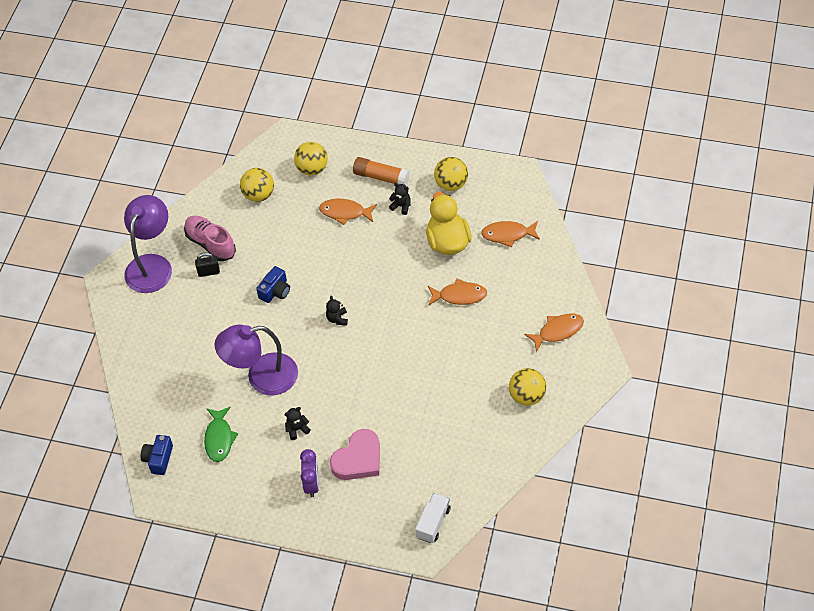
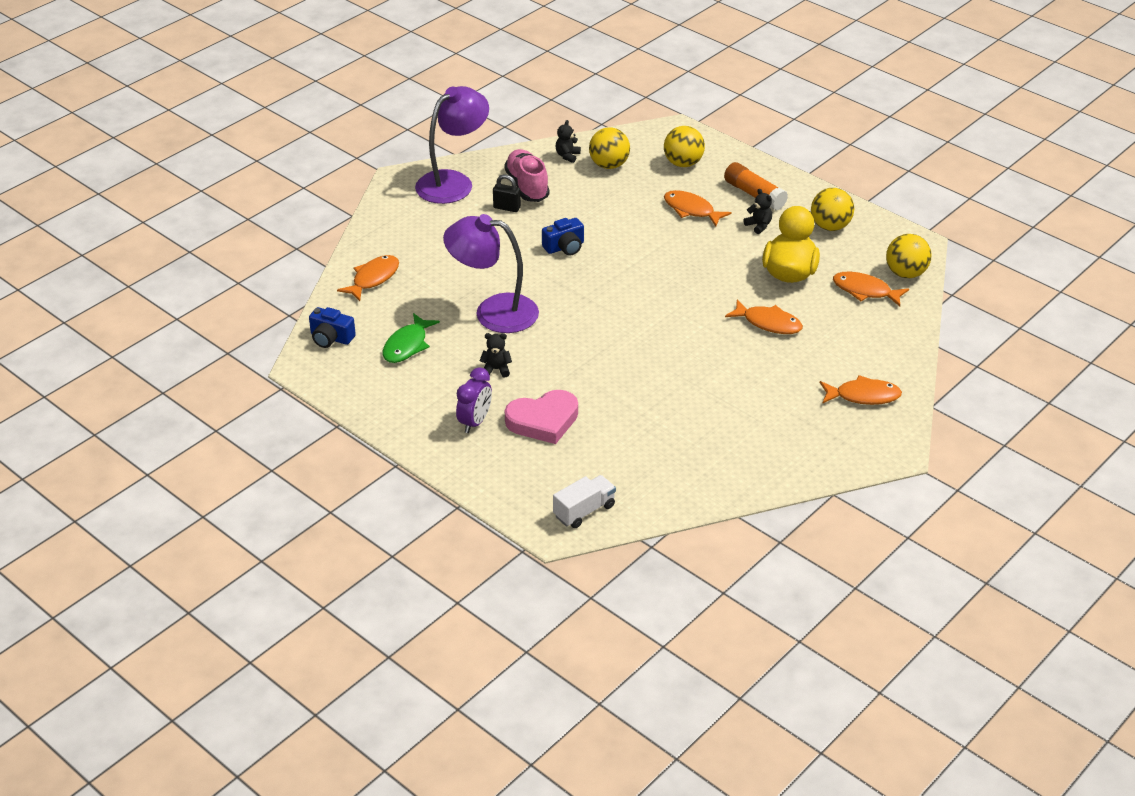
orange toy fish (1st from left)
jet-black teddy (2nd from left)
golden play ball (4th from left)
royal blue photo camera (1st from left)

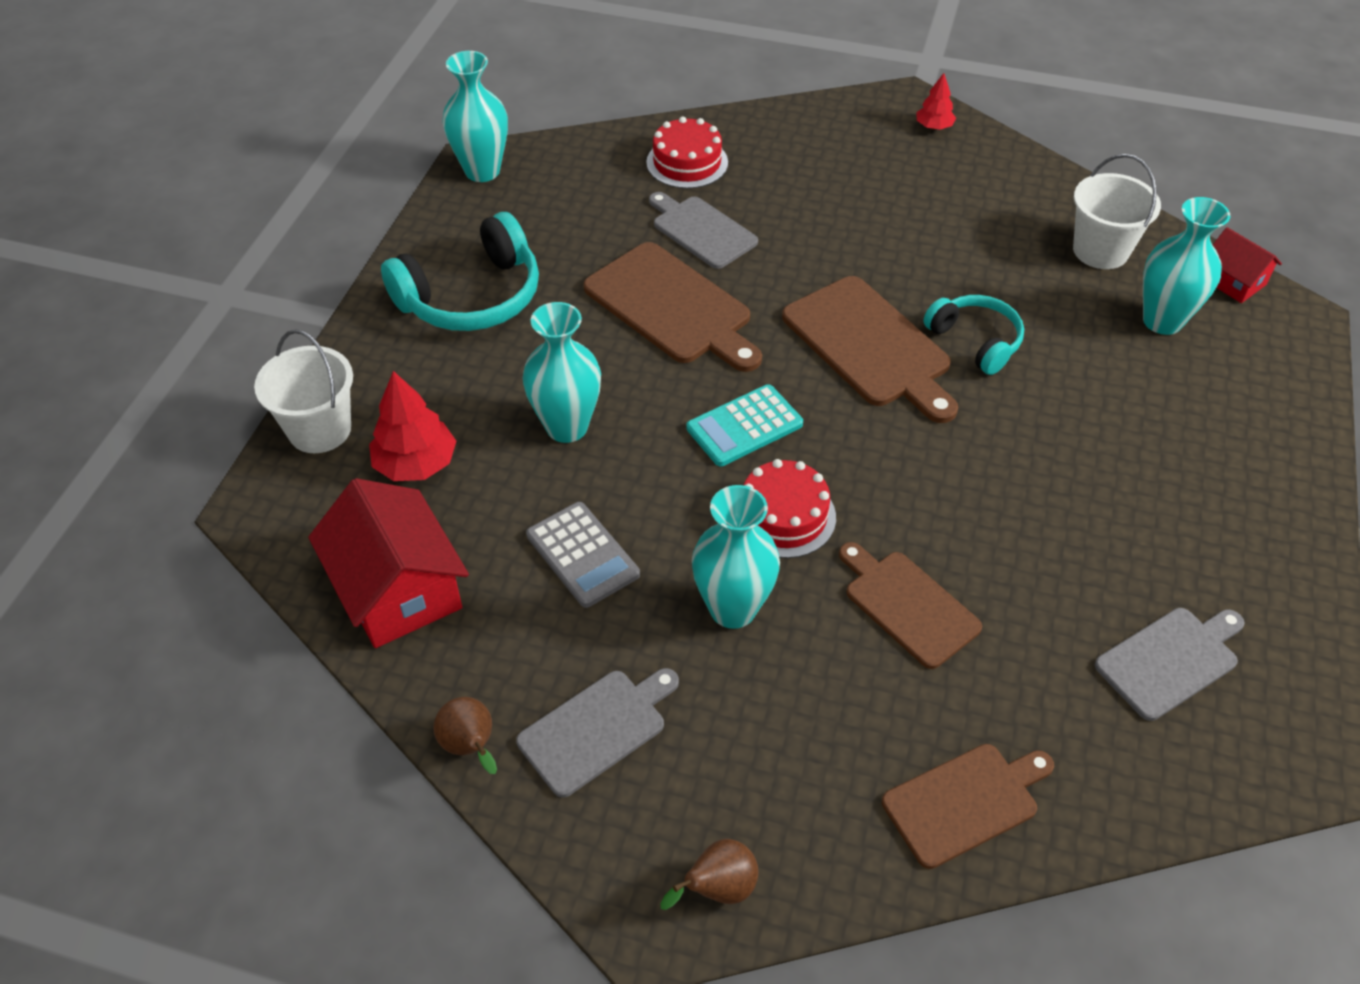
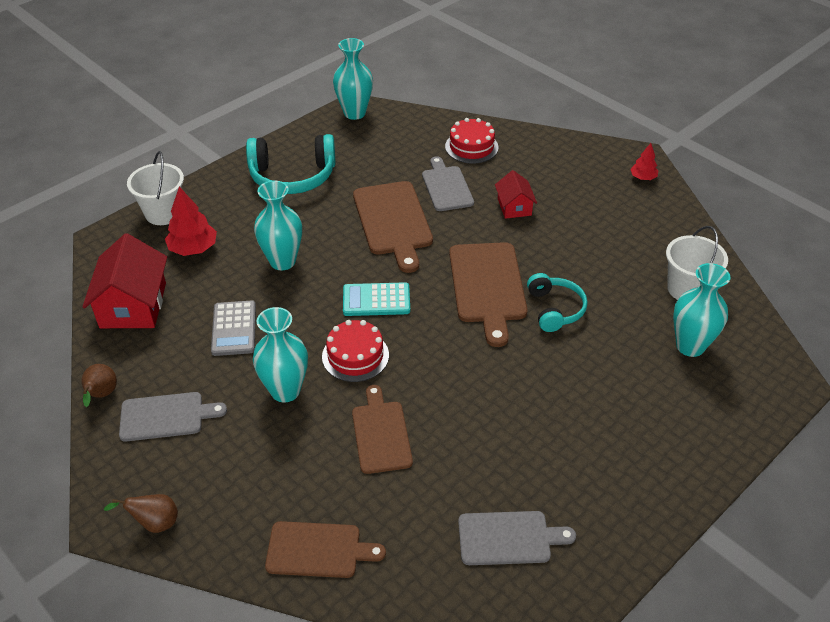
red toy house (2nd from left)

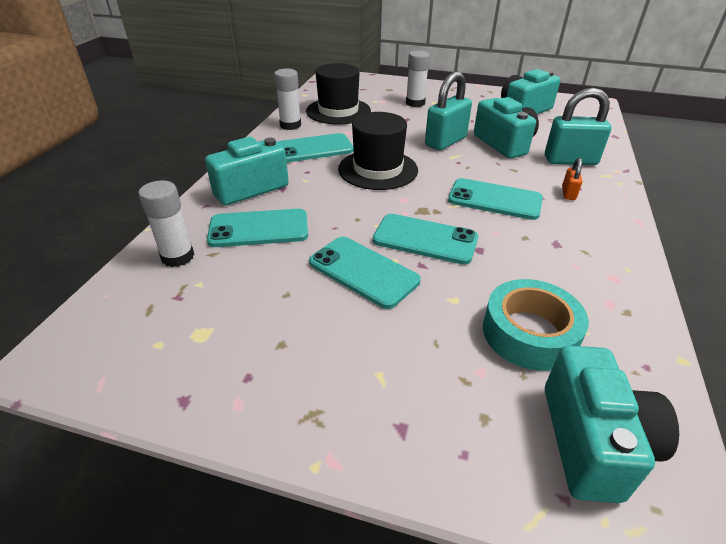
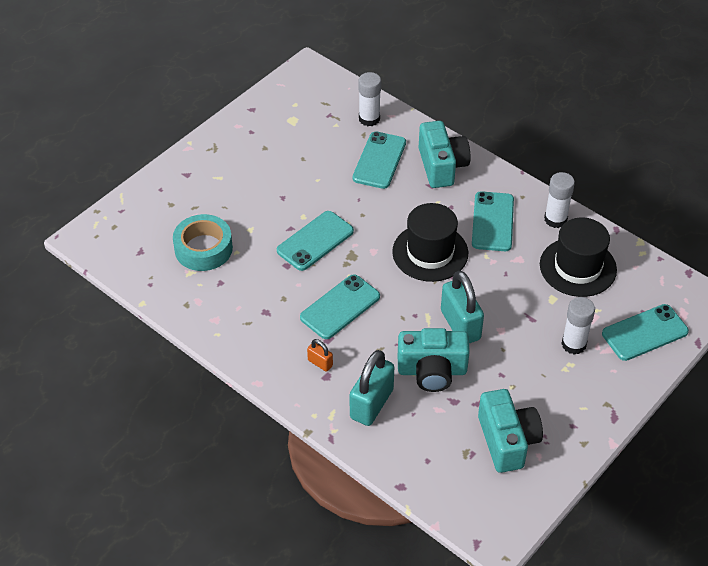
turquoise photo camera (4th from left in the first image)
turquoise smartphone (5th from left)

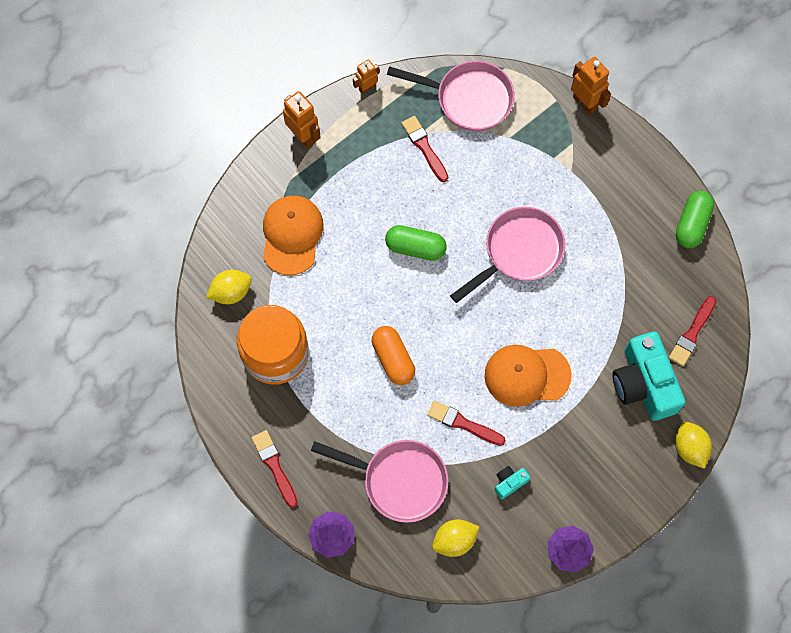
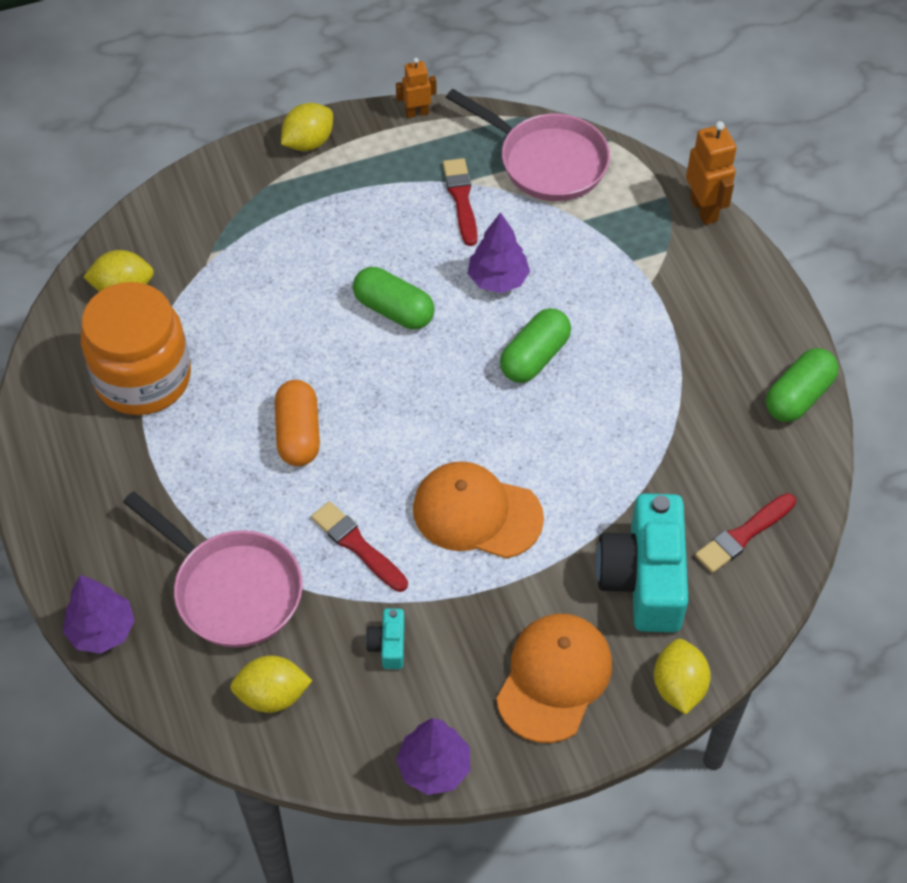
red brush (1st from left in the first image)
purple fir tree (3rd from left)
orange baseball cap (2nd from left)
golden citrus fruit (3rd from left)
leaf-green pill shape (2nd from left)
turquoise photo camera (1st from left)

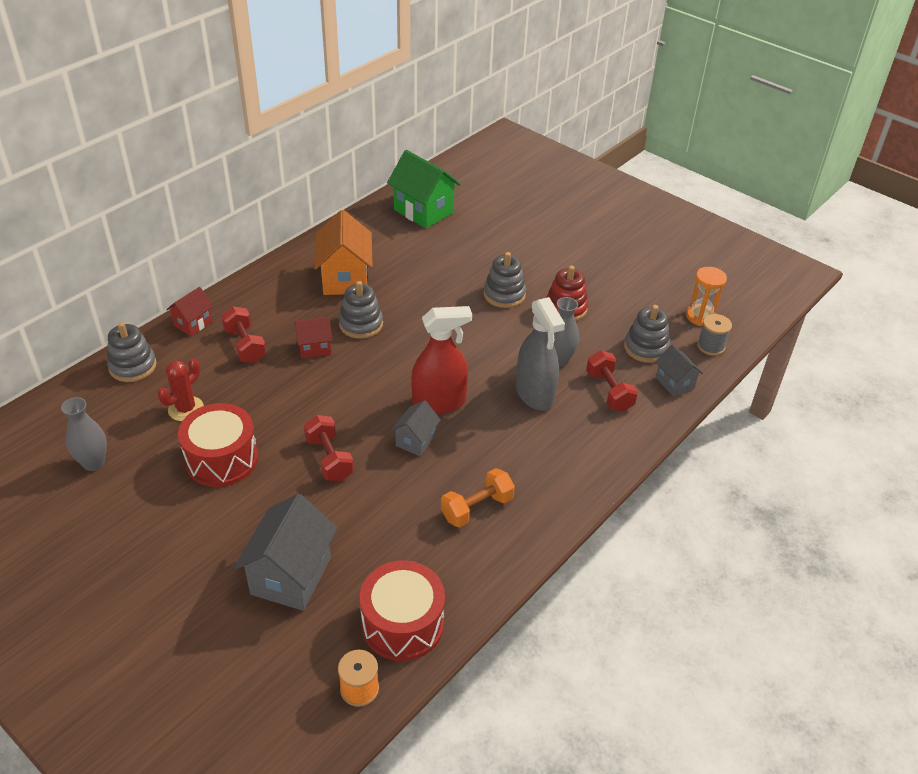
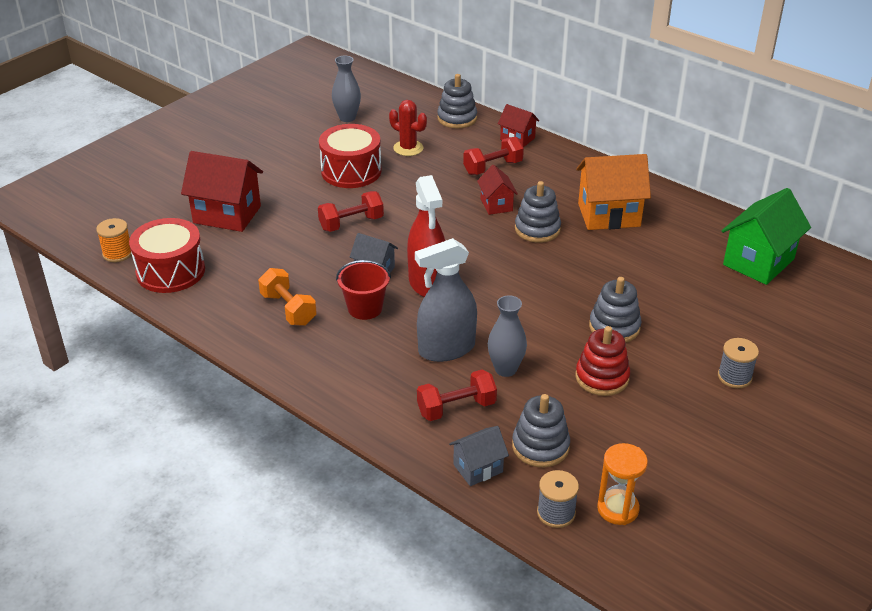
red pail
gray reel of thread (2nd from left)
red toy house (1st from left)

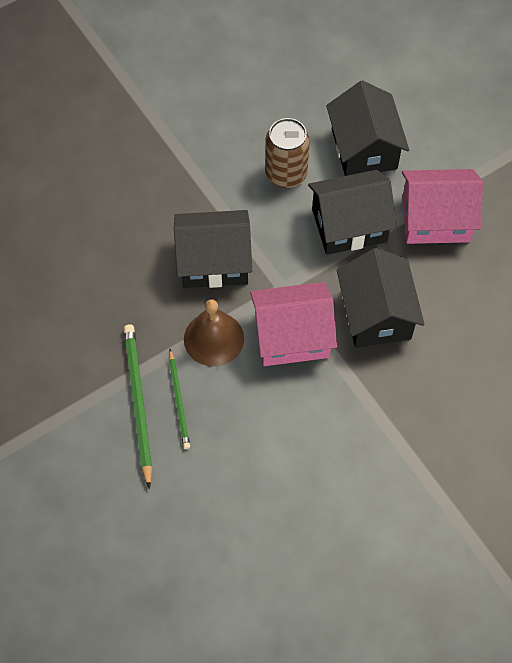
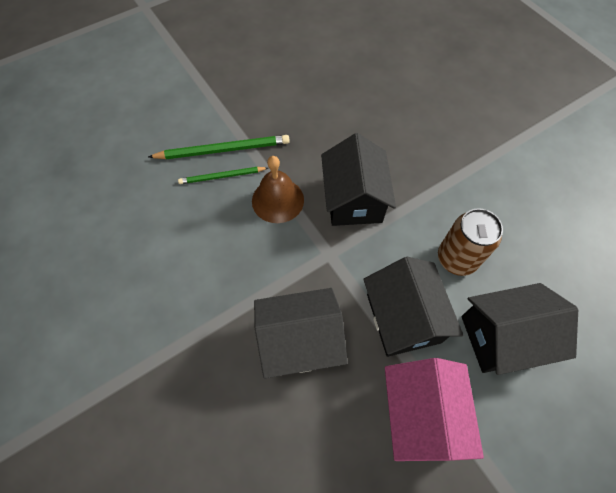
rose-pink toy house (1st from left in the first image)

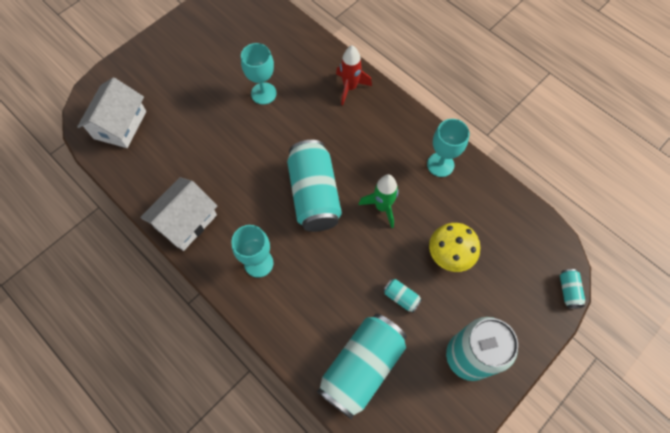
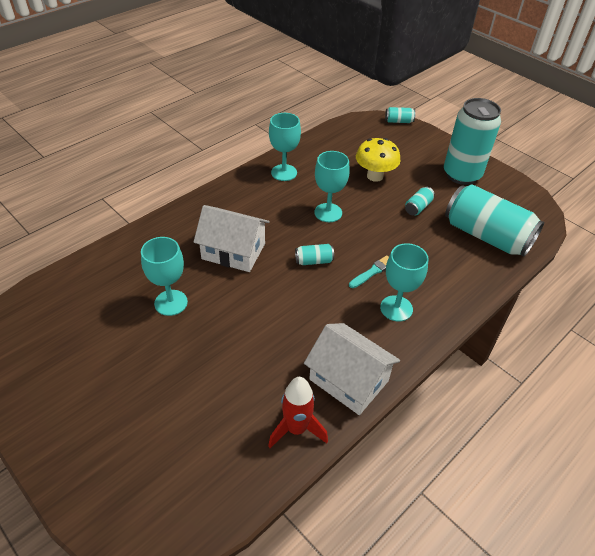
turquoise brush
snow-white toy house (1st from left)
red rocket
turquoise goblet (3rd from left)
turquoise can (1st from left)

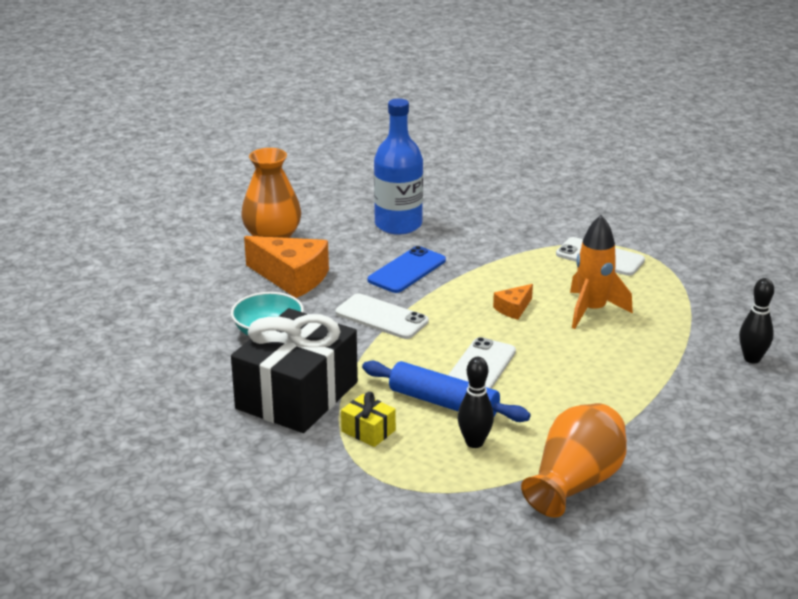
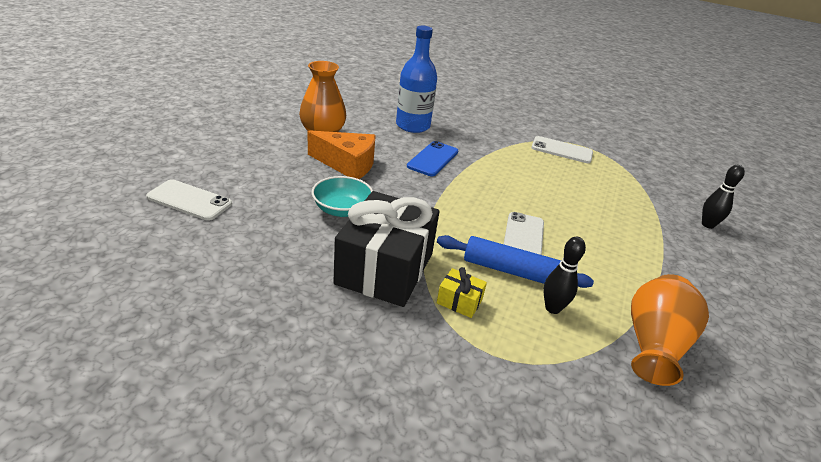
orange piece of cheese (2nd from left in the first image)
orange rocket
snow-white smartphone (1st from left)

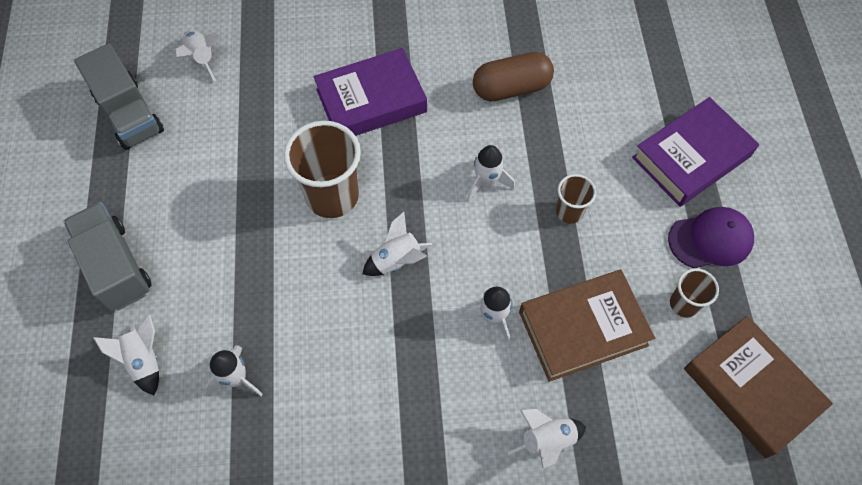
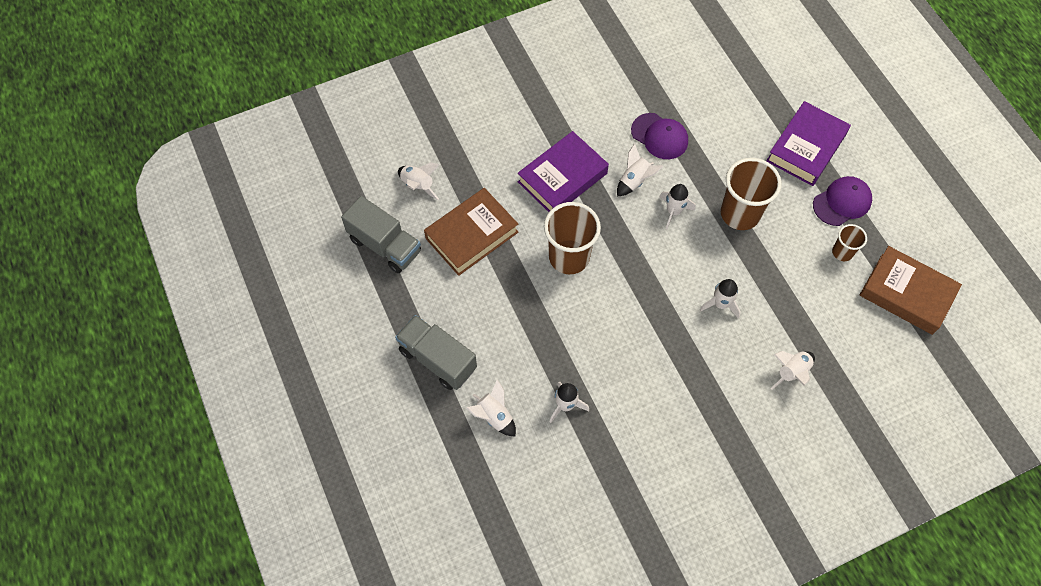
snow-white rocket (4th from left)
russet hardback (1st from left)
purple baseball cap (1st from left)
russet tumbler (2nd from left)

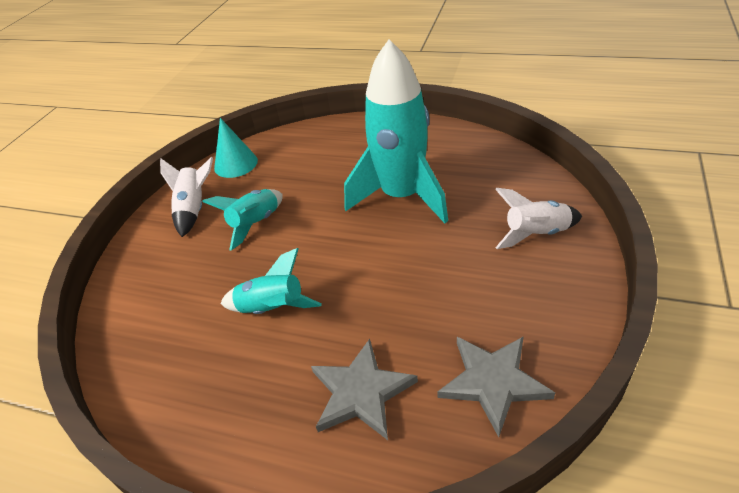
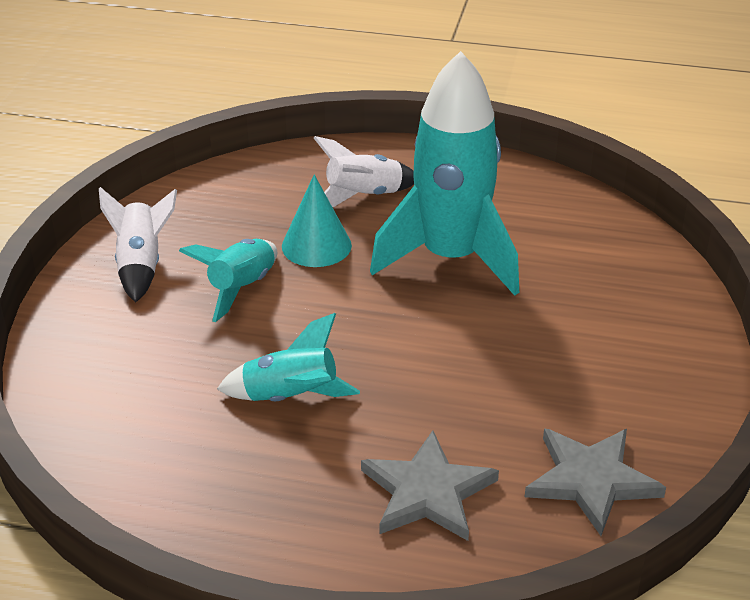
turquoise solid cone
snow-white rocket (2nd from left)

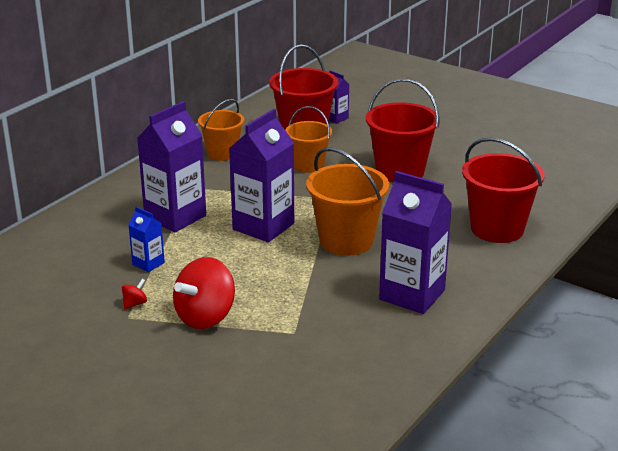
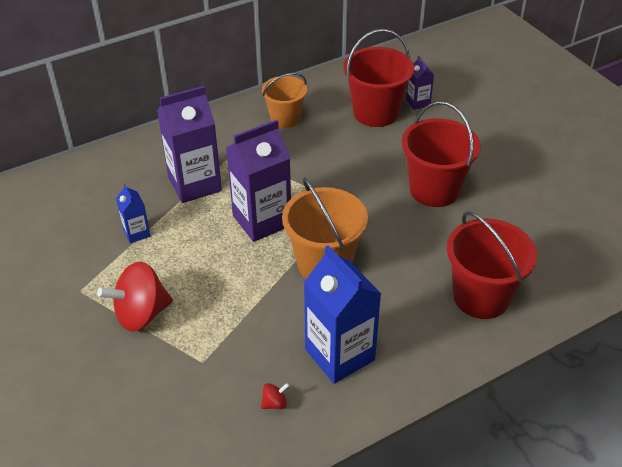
orange pail (2nd from left in the first image)
red spinning top (2nd from left)
royal blue juice carton (2nd from left)

